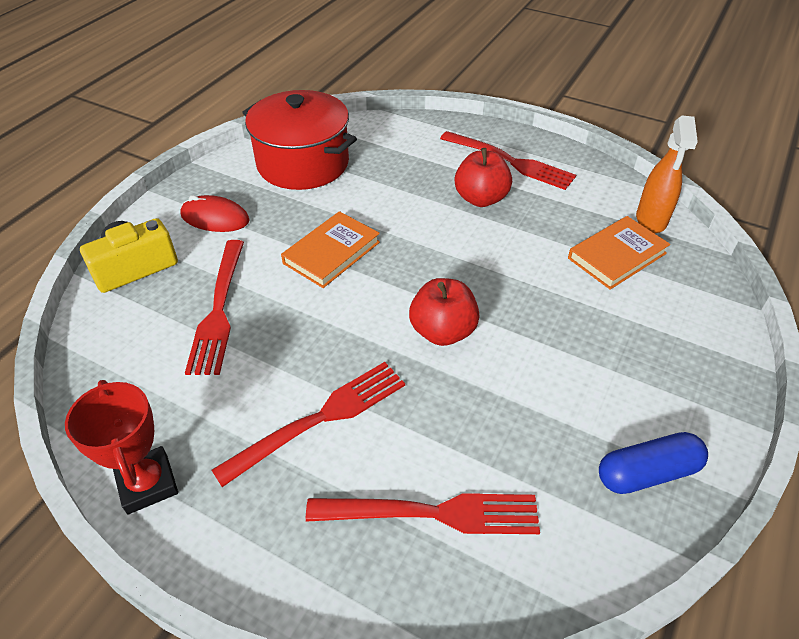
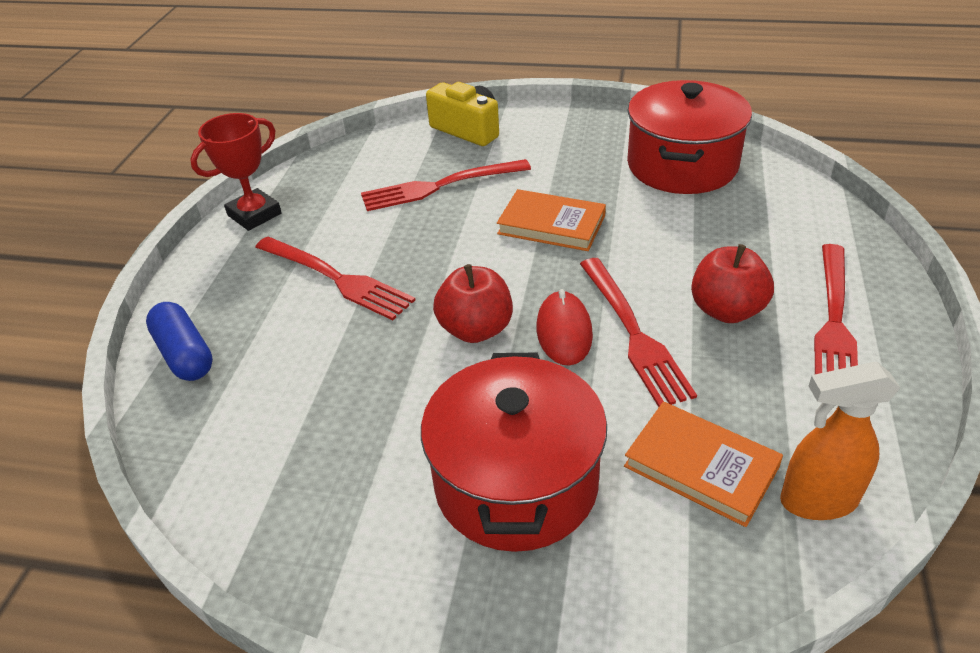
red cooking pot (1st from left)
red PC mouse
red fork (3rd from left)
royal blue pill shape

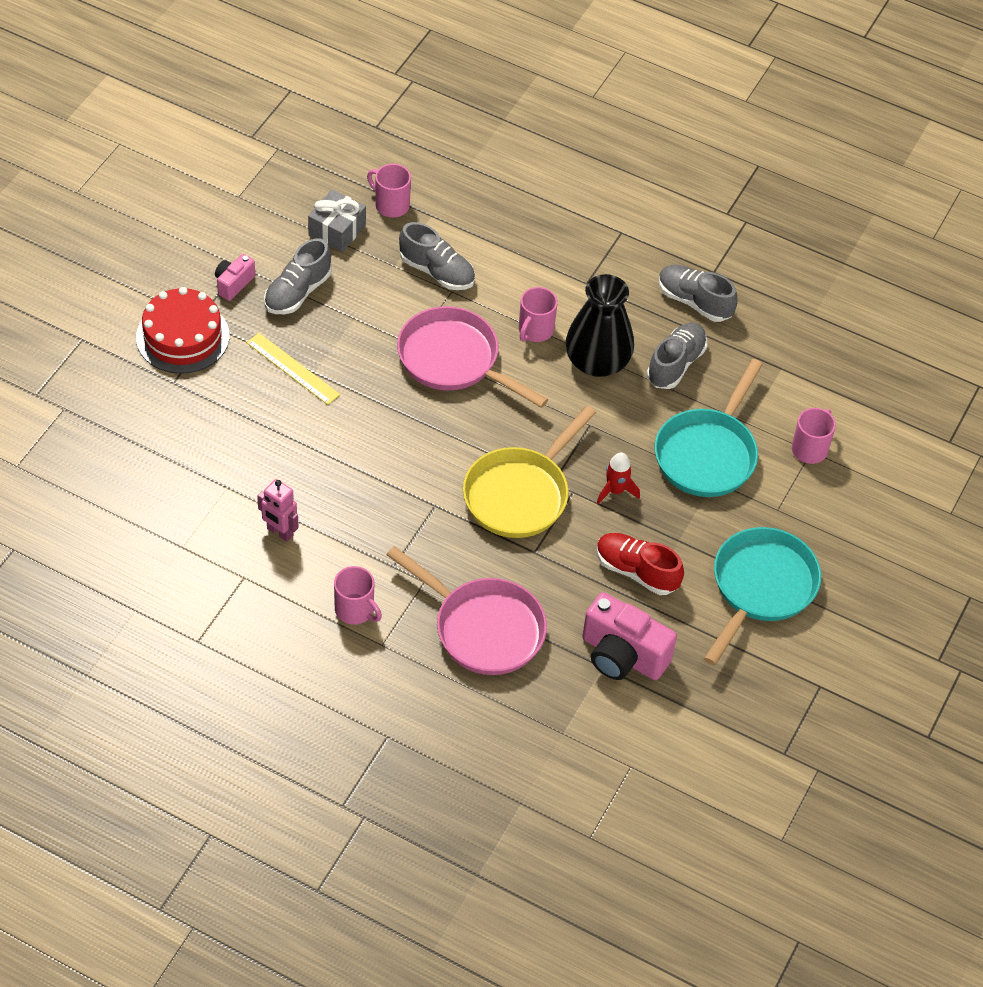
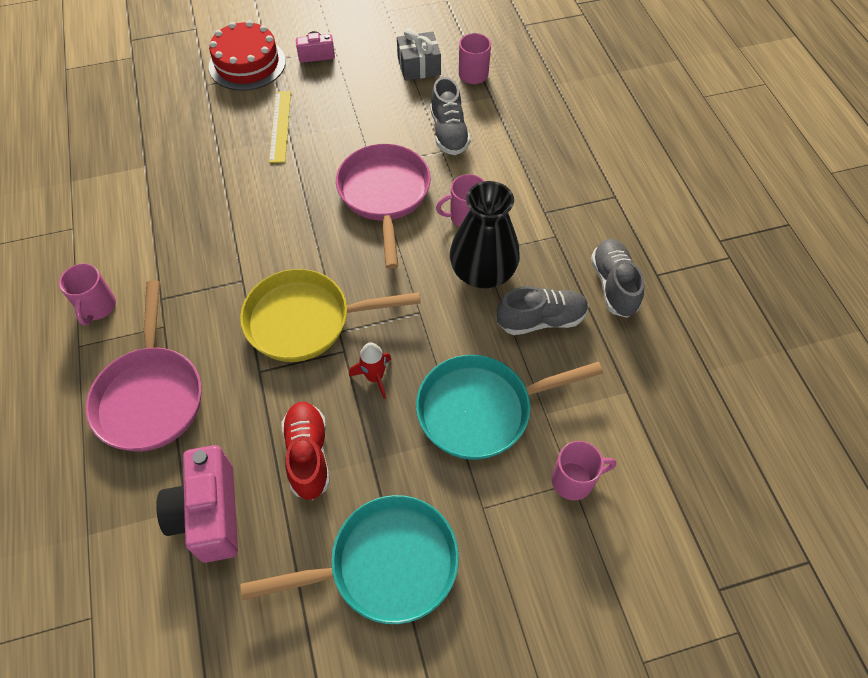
rose-pink robot
gray sneaker (1st from left in the first image)

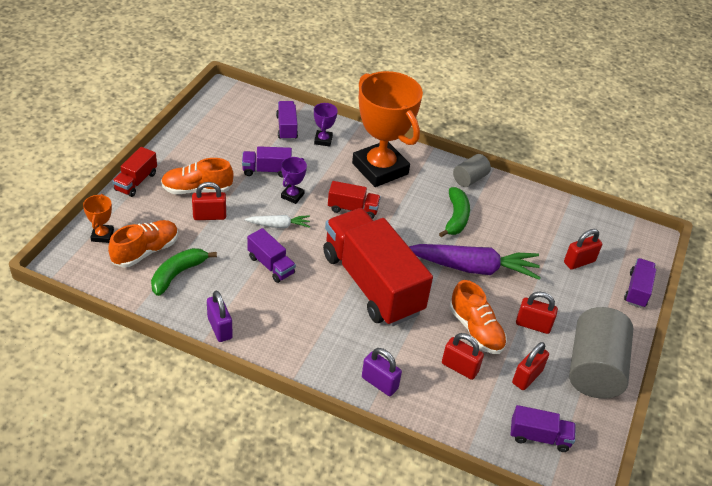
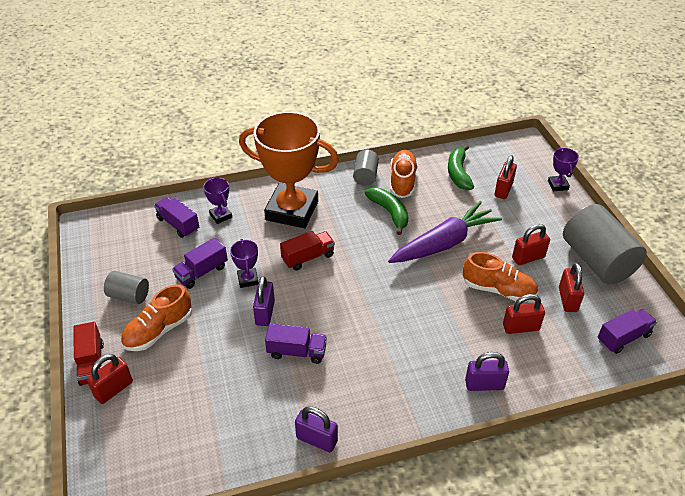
orange trophy (1st from left in the first image)
red lorry (3rd from left in the first image)
gray solid cylinder (1st from left)
orange sneaker (2nd from left)
leaf-green banana (2nd from left)
red small lock (1st from left)
purple small lock (1st from left)
purple trophy (3rd from left)

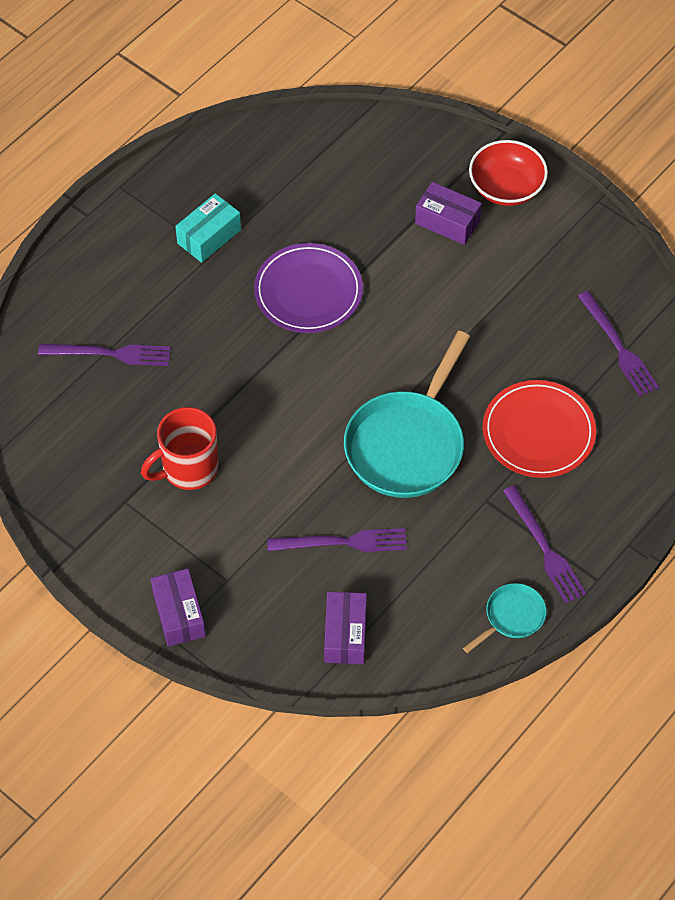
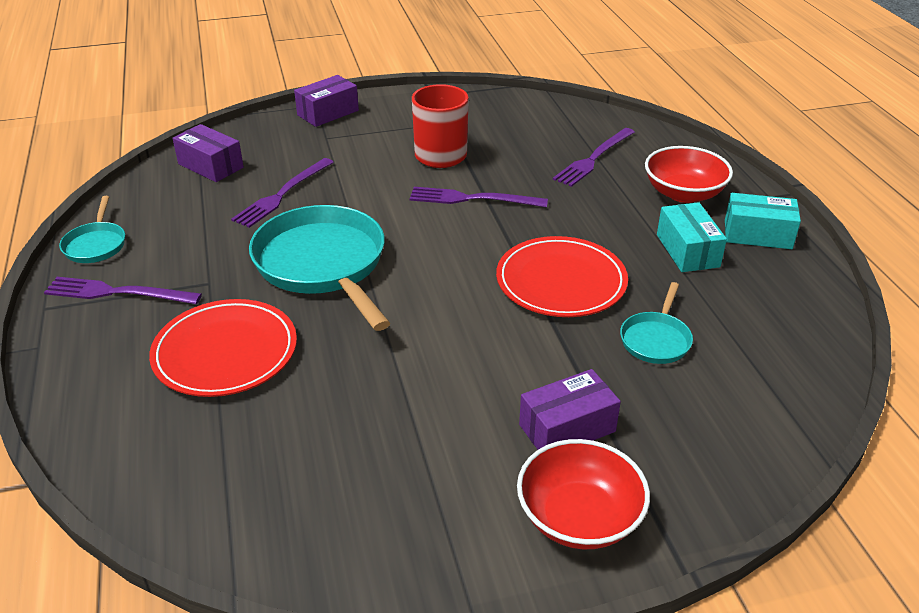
turquoise pan (3rd from left)
red bowl (2nd from left)
turquoise box (2nd from left)
purple fork (3rd from left)
red plate (2nd from left)
purple box (2nd from left)

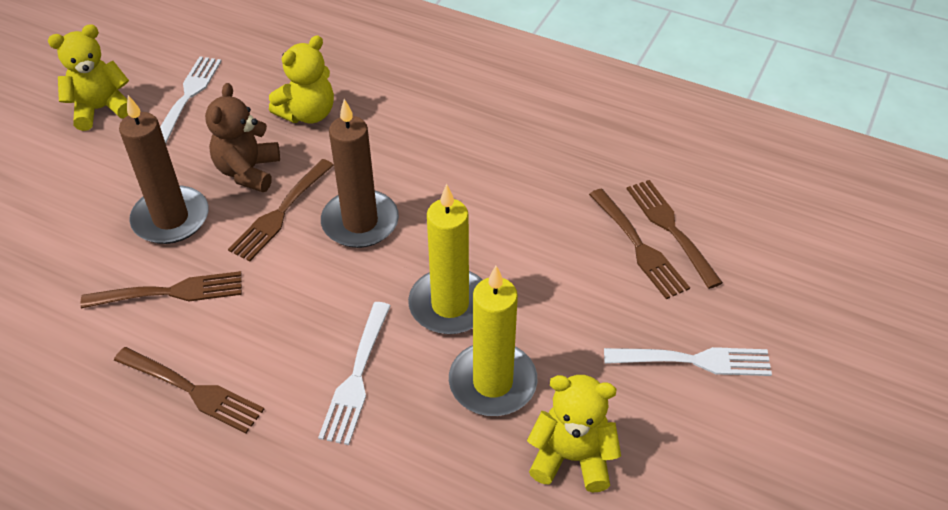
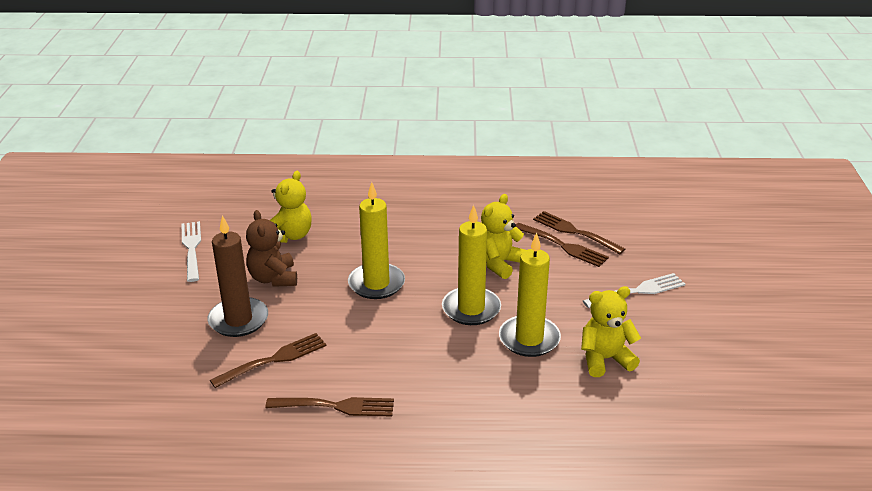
russet fork (3rd from left in the first image)
snow-white fork (2nd from left in the first image)
golden teddy (2nd from left)
golden pillar candle (1st from left)

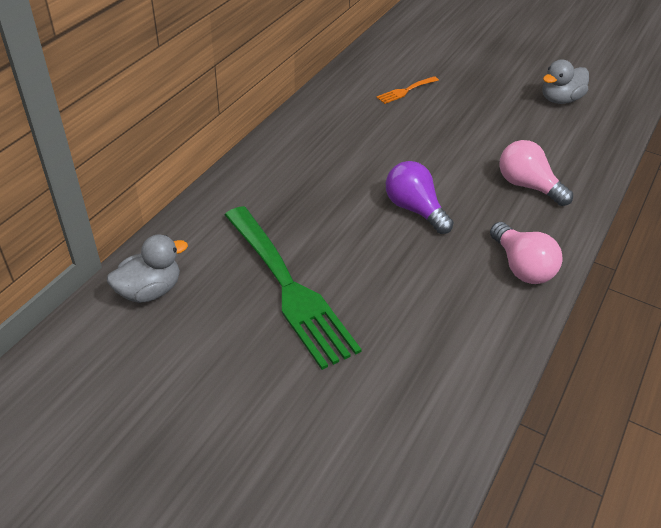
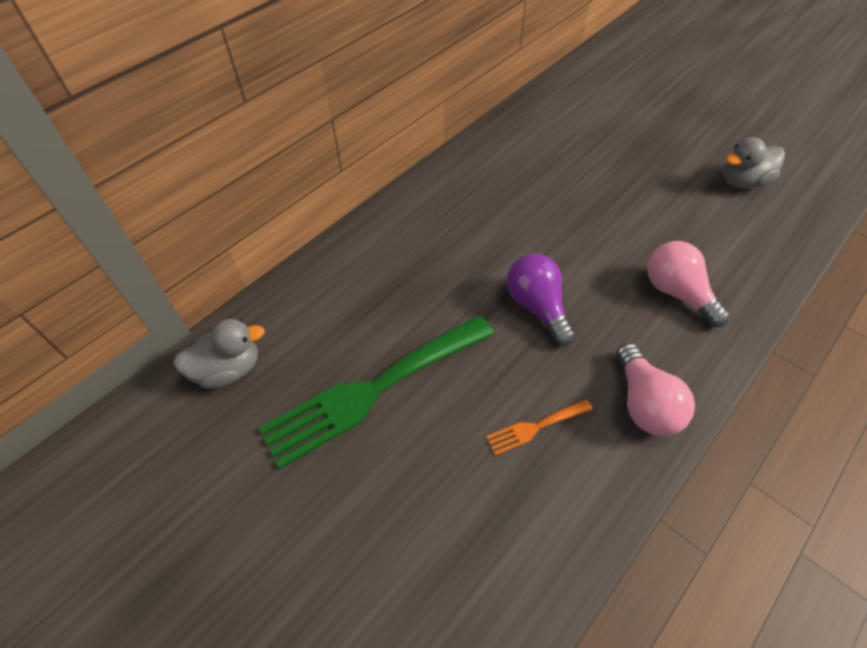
orange fork
leaf-green fork

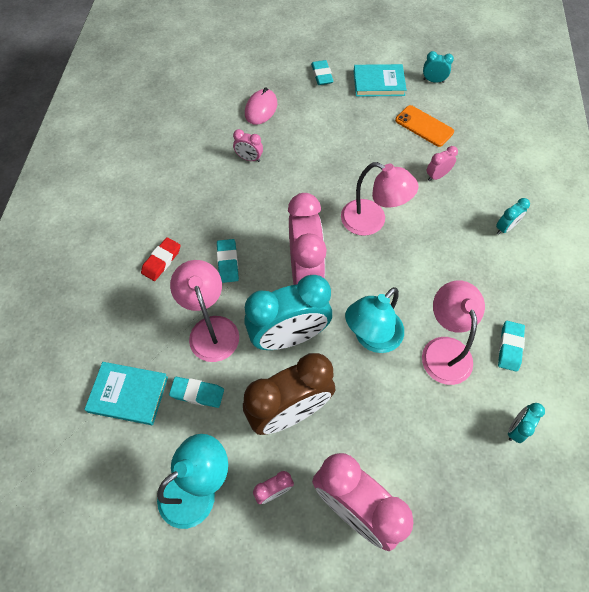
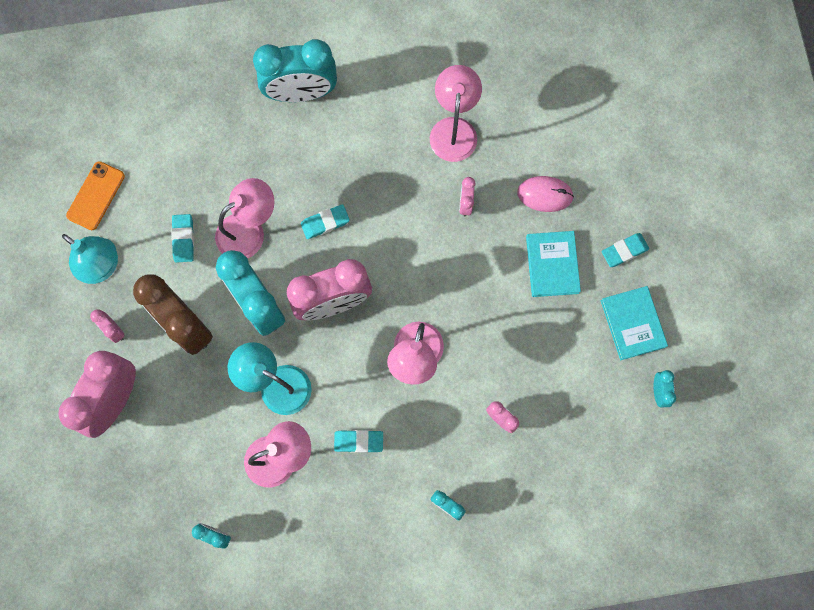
red eraser
turquoise bedside clock (3rd from left)
rose-pink desk lamp (4th from left)
turquoise hardback (1st from left)
orange smartphone
turquoise eraser (3rd from left)

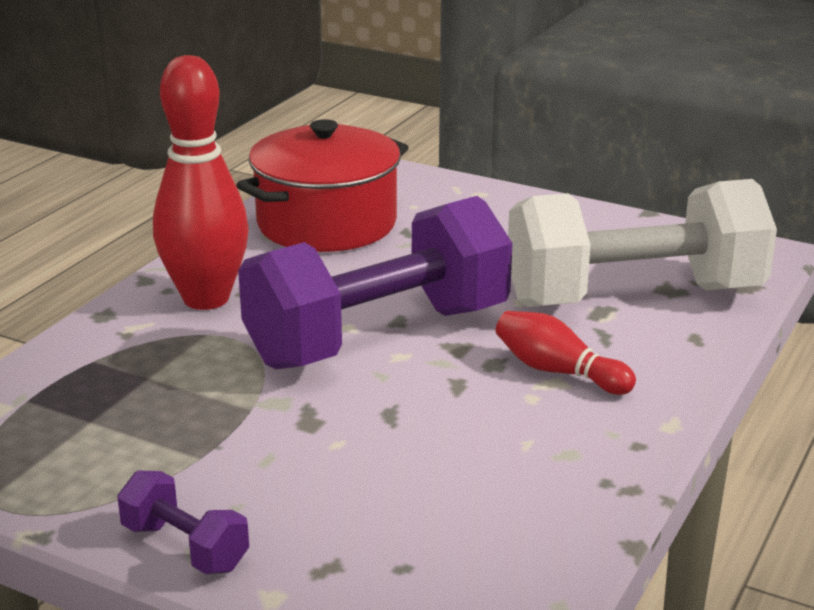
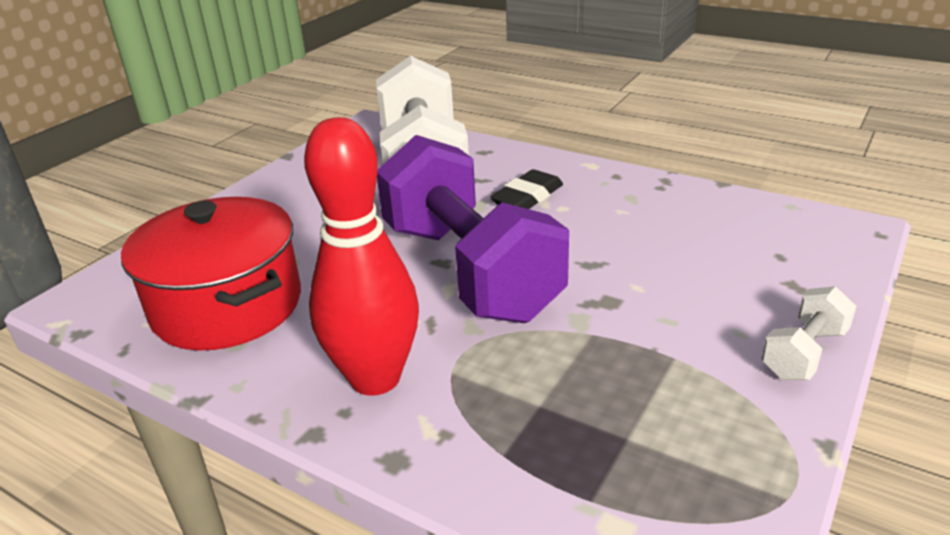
jet-black eraser
snow-white hand weight (2nd from left)

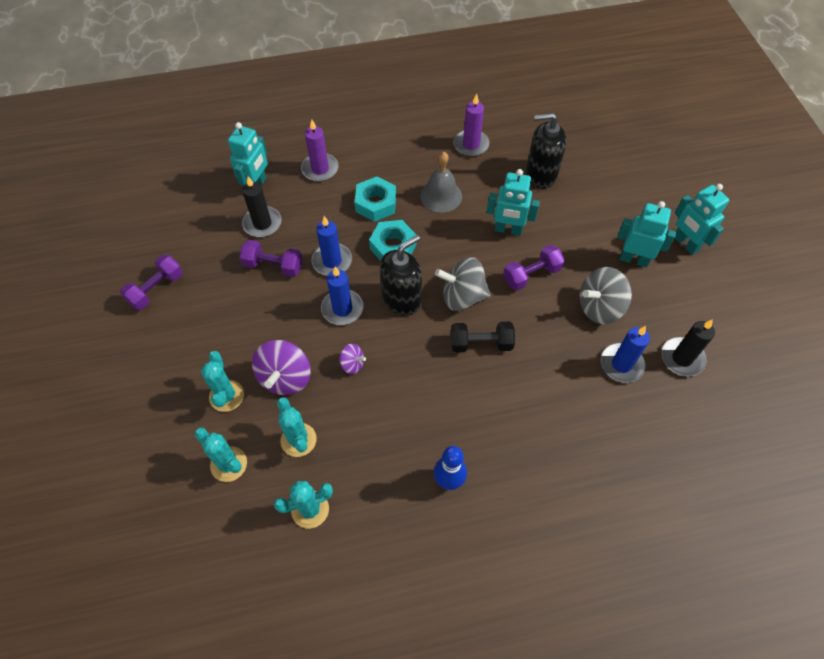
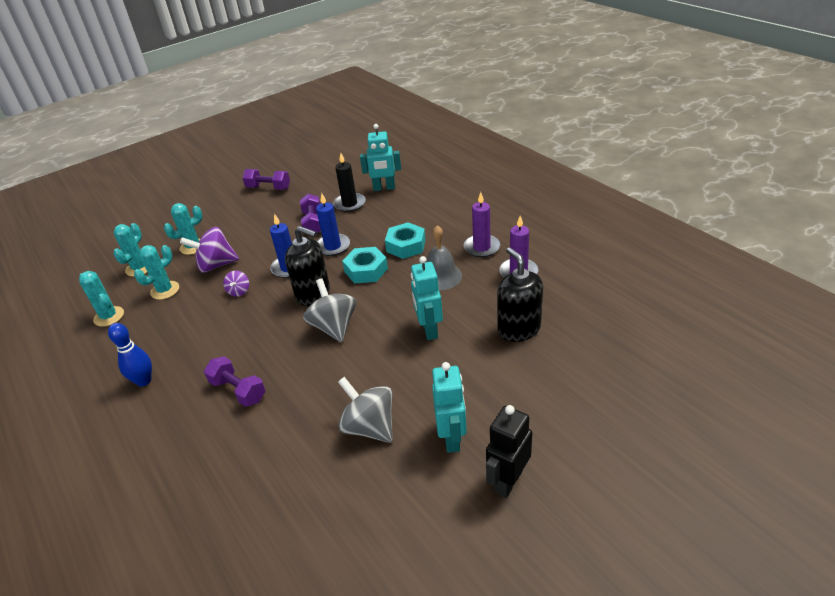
jet-black hand weight
royal blue pillar candle (3rd from left in the first image)
jet-black pillar candle (2nd from left in the first image)
purple pillar candle (1st from left)
purple hand weight (1st from left)
jet-black robot

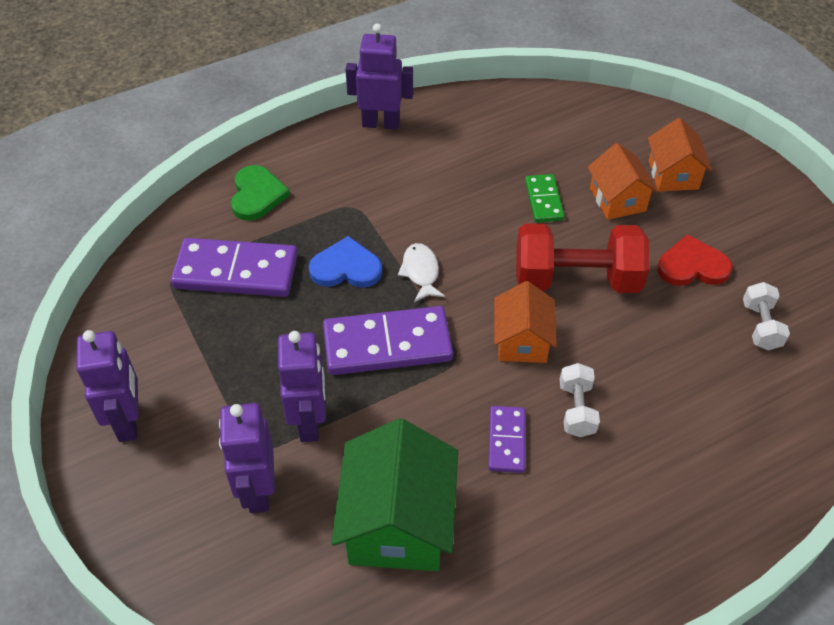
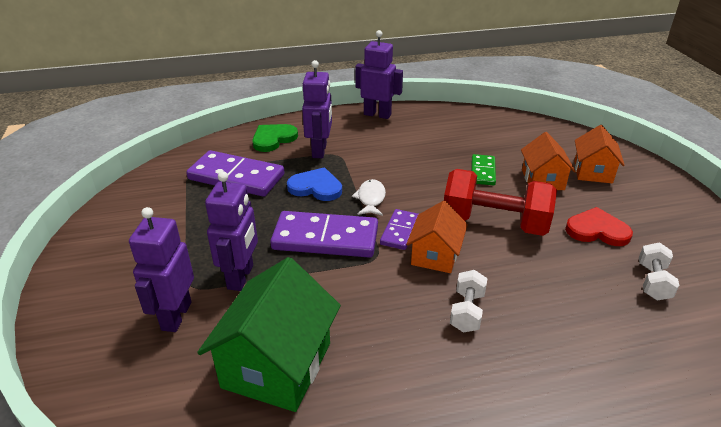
purple robot (3rd from left)
purple domino tile (3rd from left)
leaf-green love heart

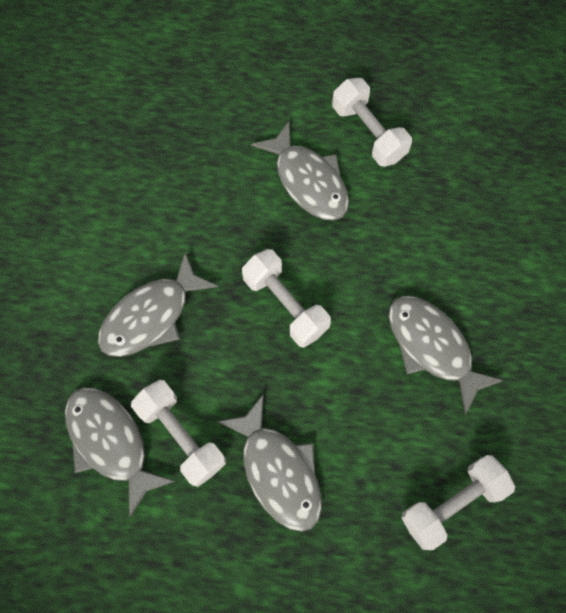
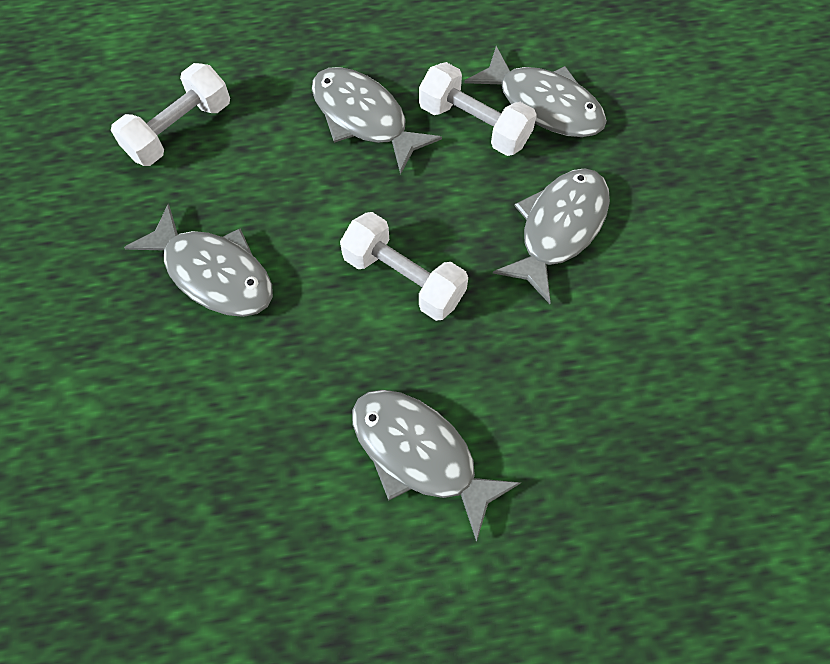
snow-white hand weight (3rd from left in the first image)

